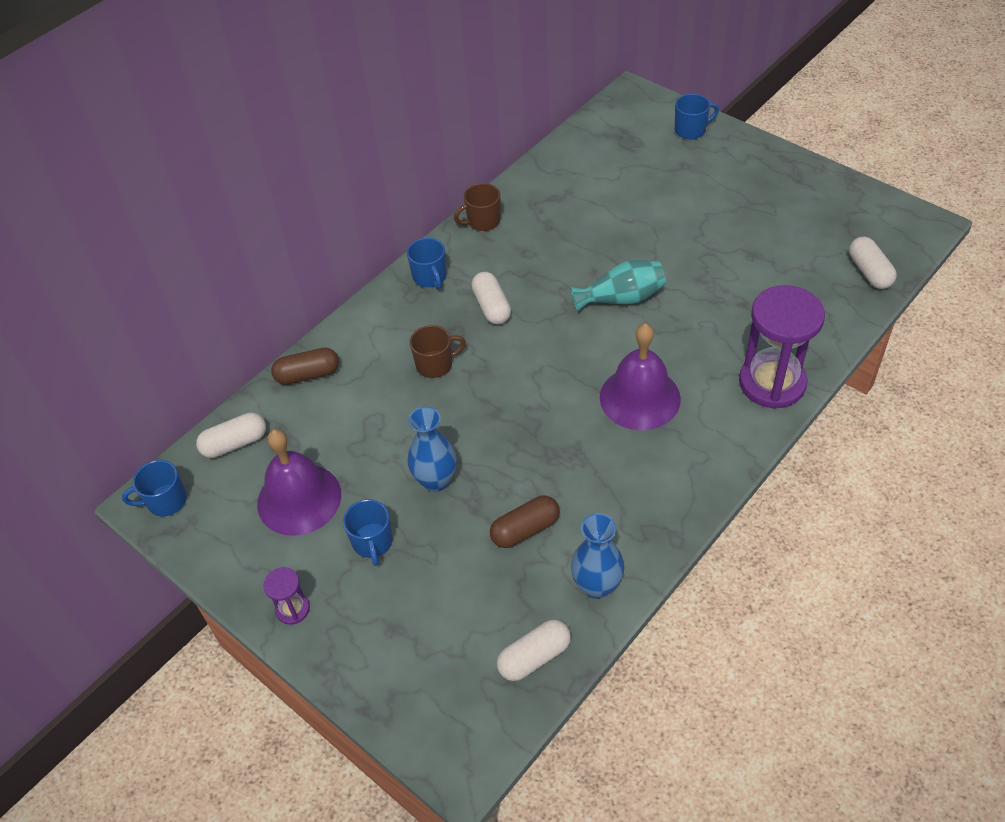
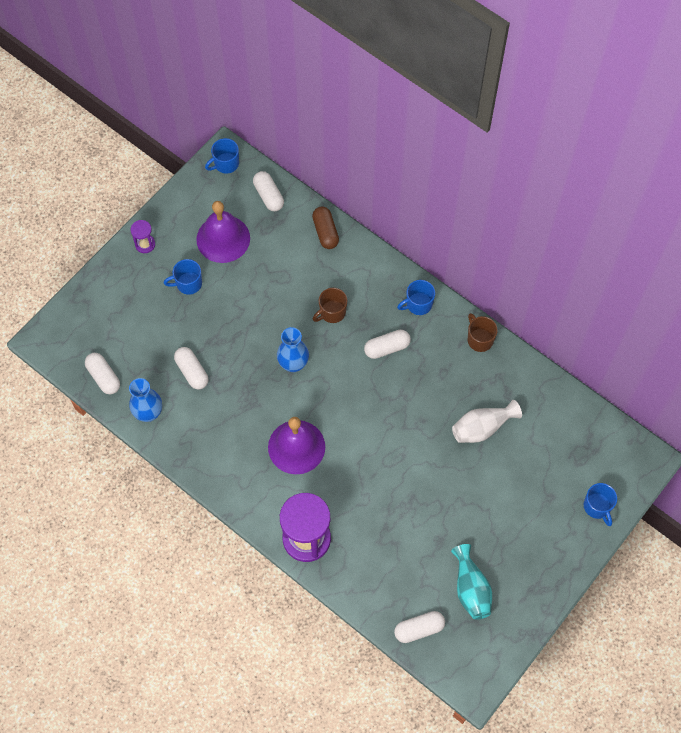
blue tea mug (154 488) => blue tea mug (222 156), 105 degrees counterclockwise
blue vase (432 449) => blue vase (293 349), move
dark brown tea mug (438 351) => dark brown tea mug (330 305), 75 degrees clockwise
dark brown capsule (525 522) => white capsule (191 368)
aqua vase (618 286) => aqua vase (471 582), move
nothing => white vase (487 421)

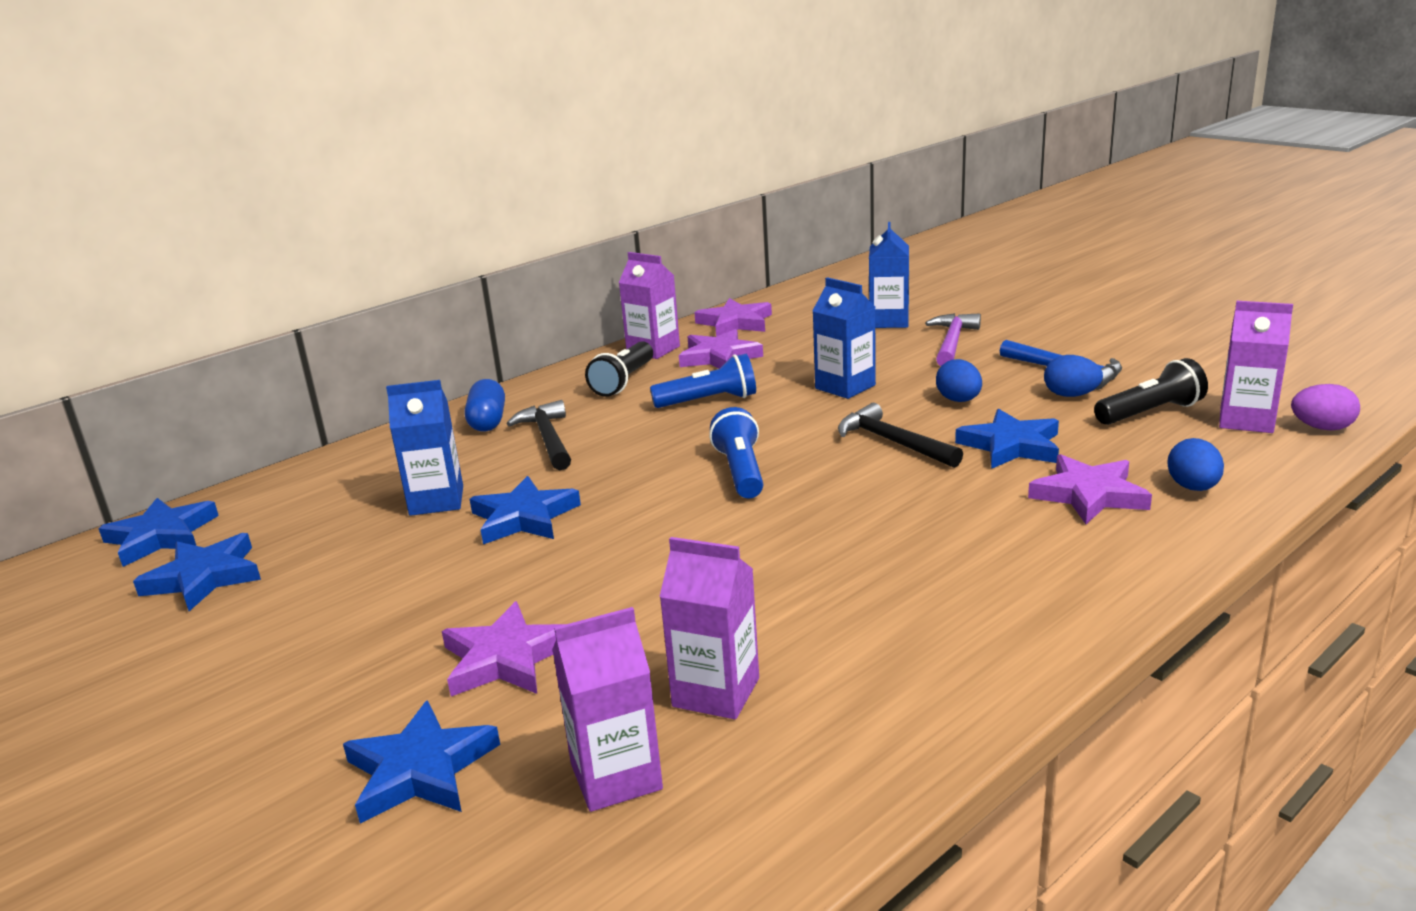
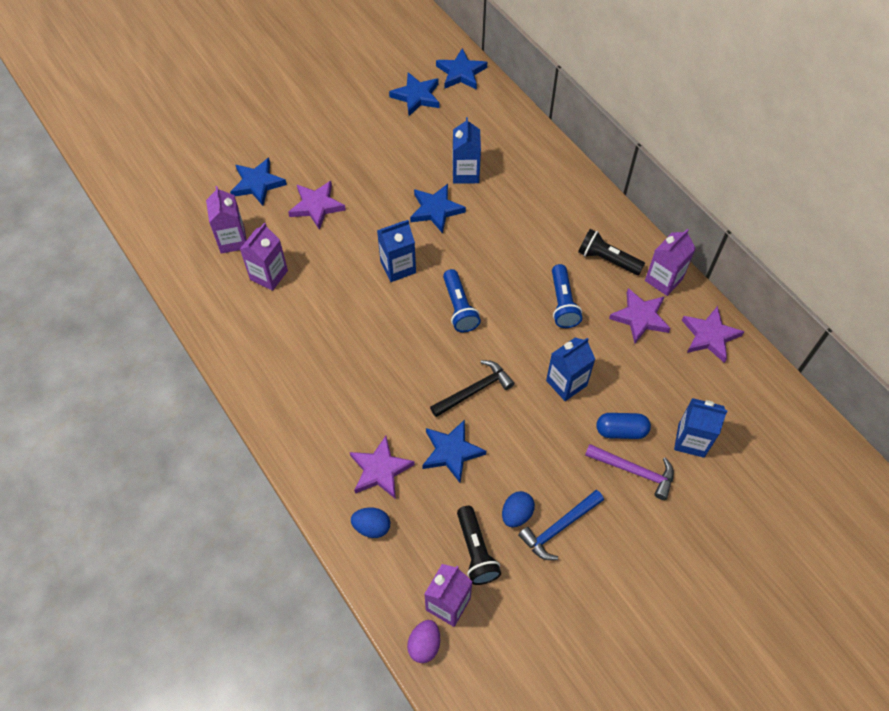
blue capsule (485 405) => blue capsule (623 426), move
black claw hammer (539 435) => nothing
blue flashlight (736 452) => blue flashlight (462 300), 75 degrees clockwise
blue egg shape (959 380) => nothing
nothing => blue juice carton (396 251)

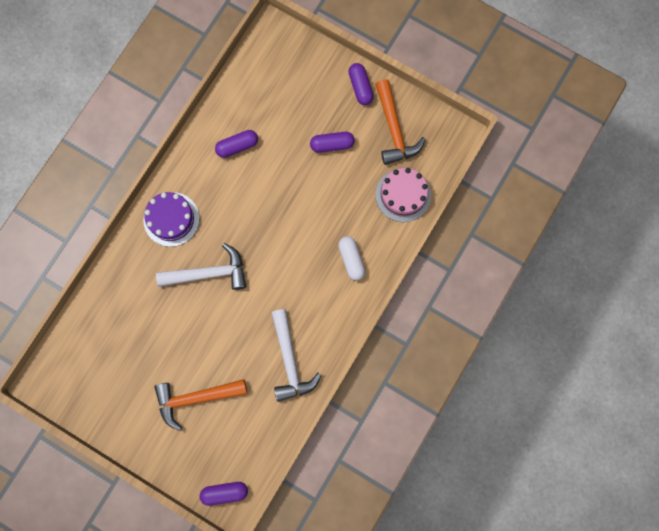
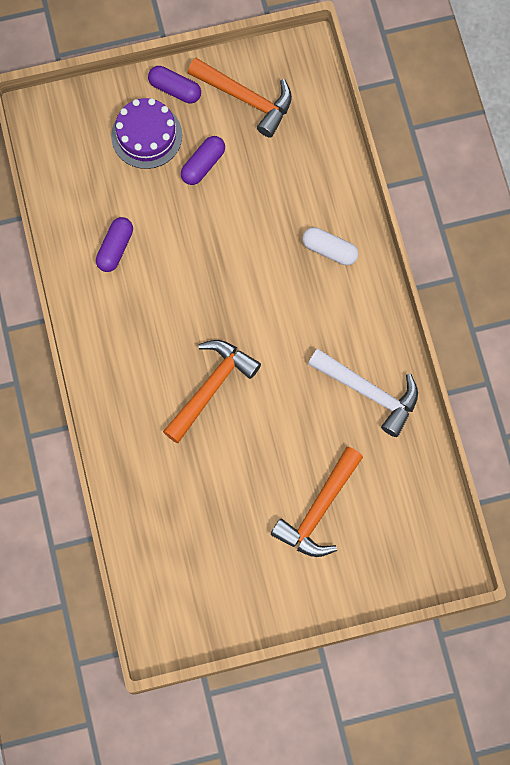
purple gateau (171 219) => purple gateau (146 133), move
white claw hammer (201 266) => orange-coloured claw hammer (212 391)
purple capsule (224 494) => nothing
rose-pink gateau (403 195) => nothing

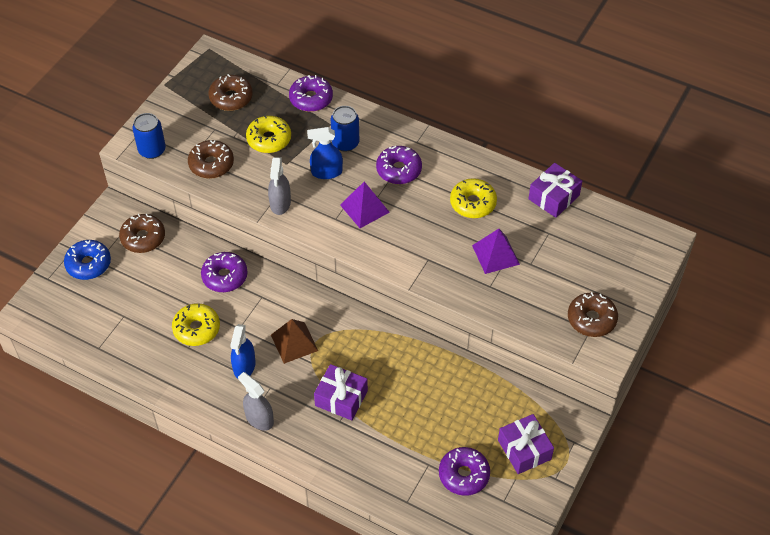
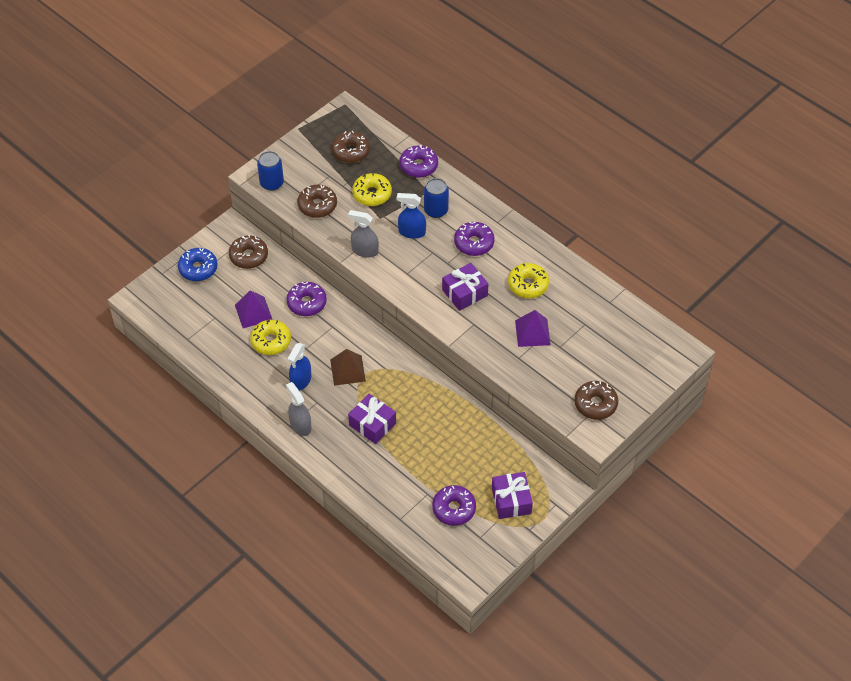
gray spray bottle (279 186) => gray spray bottle (363 234), 90 degrees clockwise
purple pyramid shape (365 205) => purple pyramid shape (254 309), move
purple wrapped gift (555 190) => purple wrapped gift (465 287), move

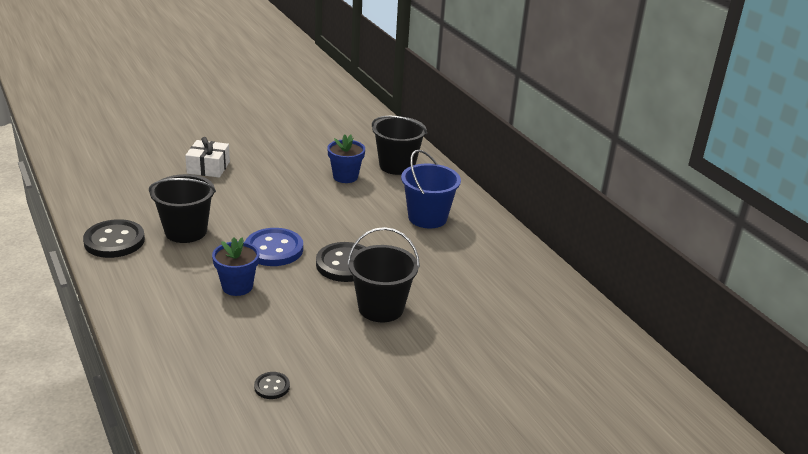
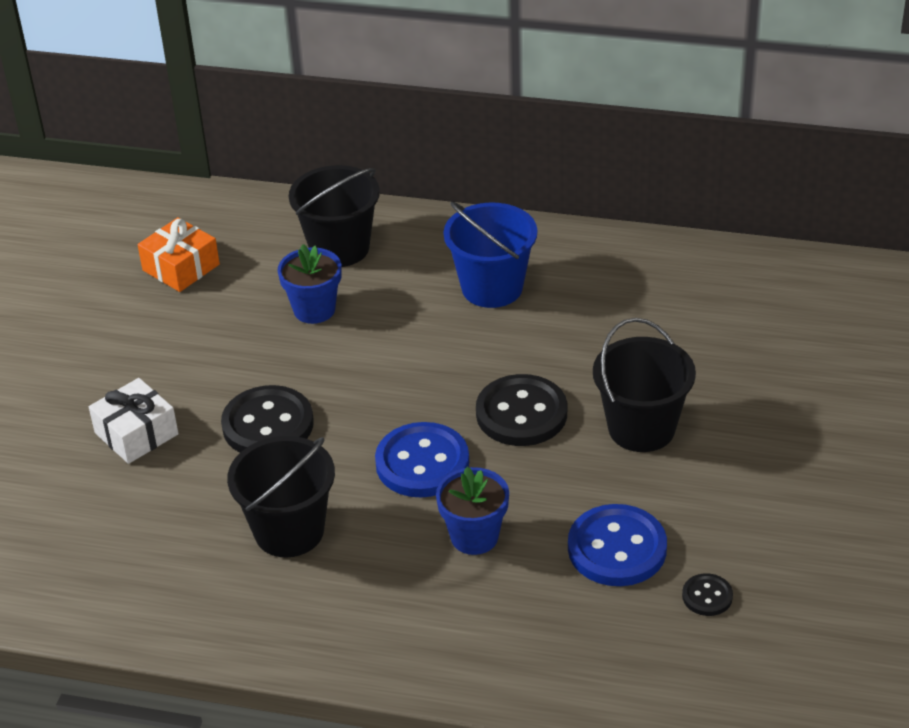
black sewing button (114 238) => black sewing button (267 418), move
nothing => orange-coloured wrapped gift (178 254)
nothing => blue sewing button (617 545)

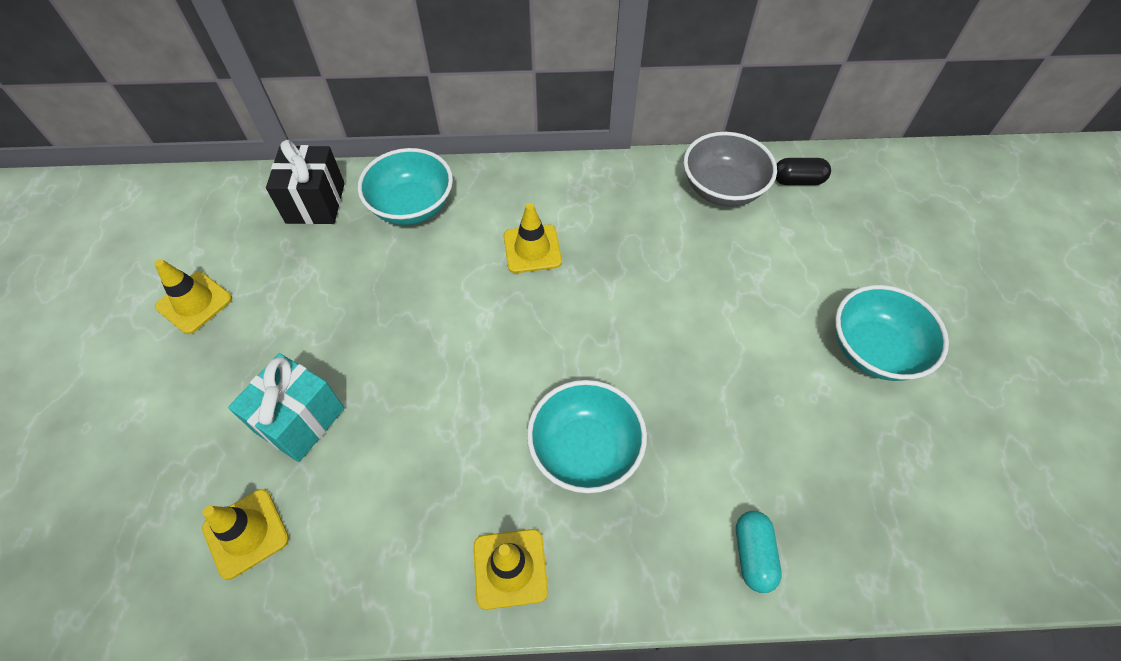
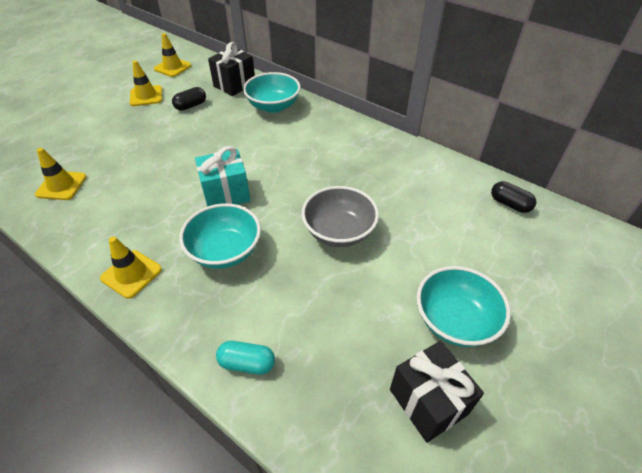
aqua wrapped gift (286 407) => aqua wrapped gift (223 176), move
yellow traffic cone (532 238) => yellow traffic cone (173 55), move
gray serving bowl (730 169) => gray serving bowl (340 216), move
aqua capsule (759 552) => aqua capsule (245 358), 60 degrees clockwise
nothing => black capsule (189 99)
nothing => black wrapped gift (437 392)

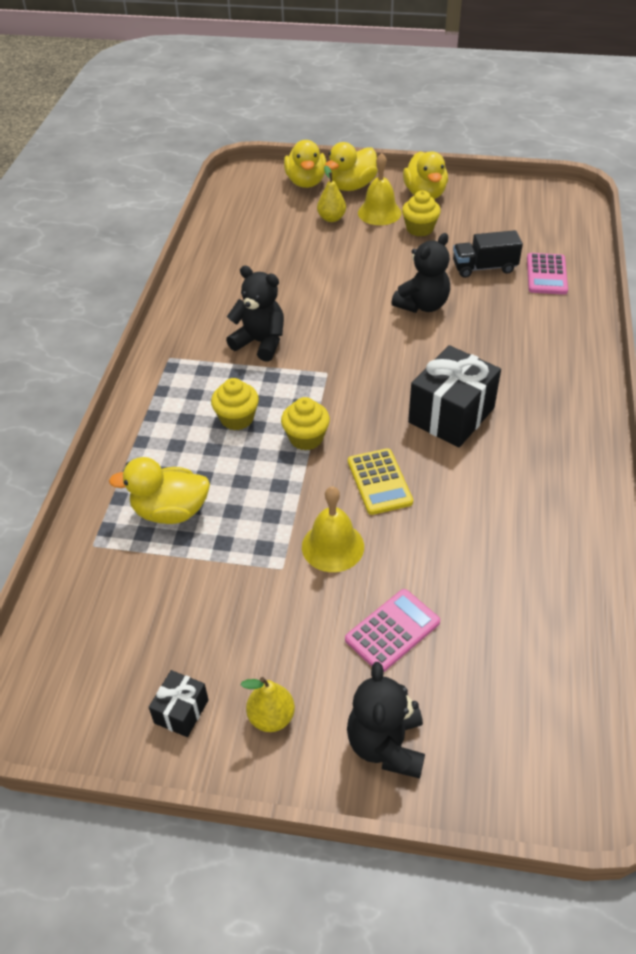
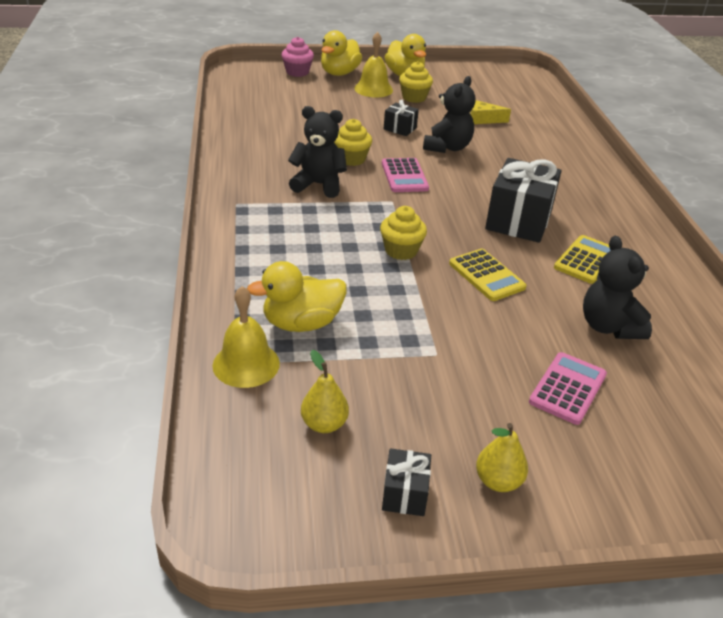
yellow muffin (235 404) => yellow muffin (353 142), move
yellow duck (305 164) => rose-pink muffin (297 57)
yellow school bell (333 529) => yellow school bell (246 337), move
yellow pear (331 194) => yellow pear (325 391), move
black stuffed bear (386 720) => black stuffed bear (617 287), move
black truck (488 254) => yellow piece of cheese (490 112)
rose-pink adding machine (547 274) => rose-pink adding machine (405 175), move
nothing => black wrapped gift (401 118)
nothing => yellow adding machine (582 259)

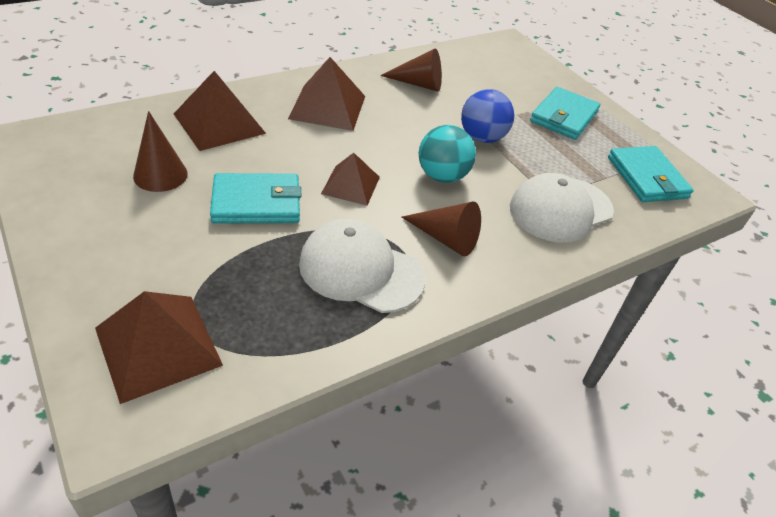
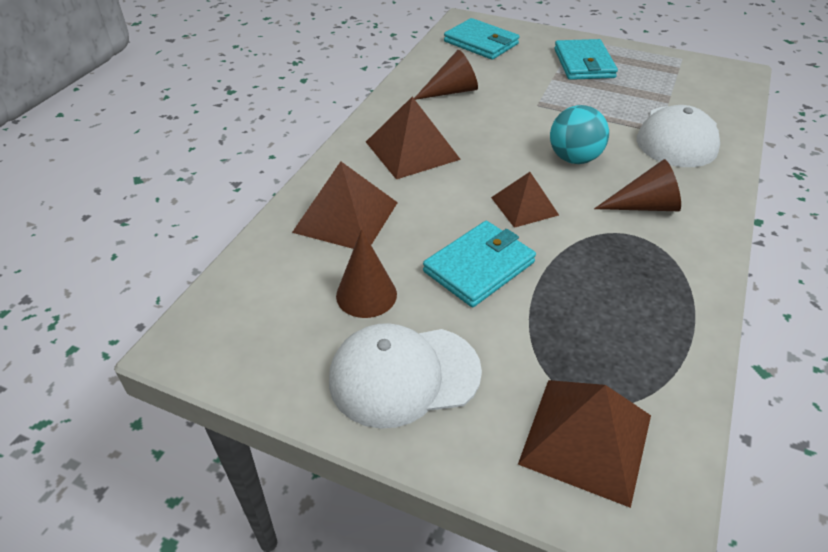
white cap (362 266) => white cap (405 376), move
blue play ball (487 116) => nothing
aqua wallet (651 174) => aqua wallet (481 39), move

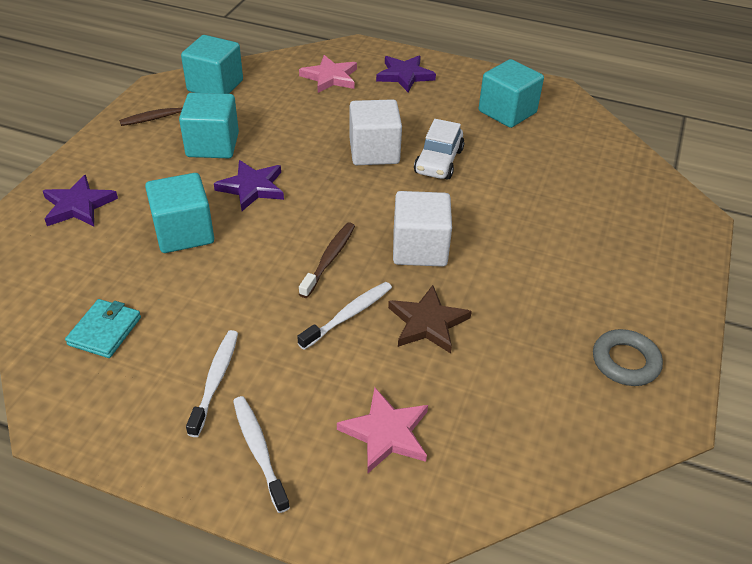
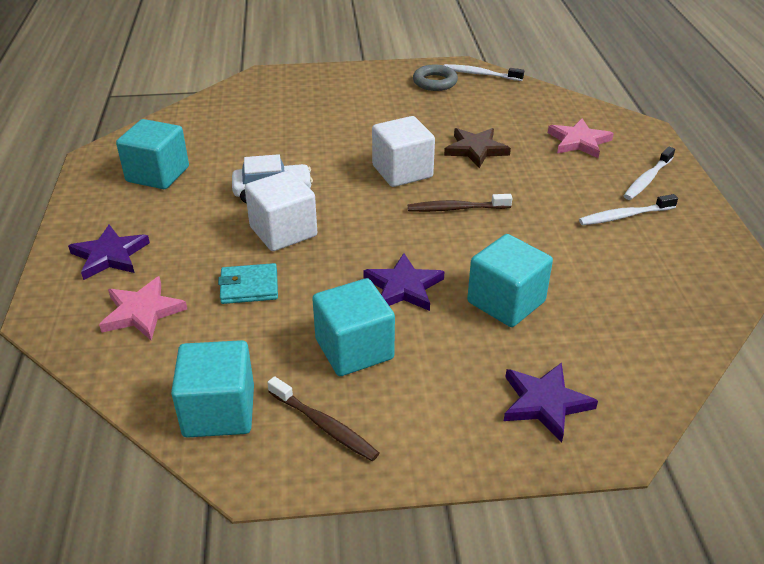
aqua wallet (103 328) => aqua wallet (248 283), move
white tooth brush (344 316) => white tooth brush (484 72), move

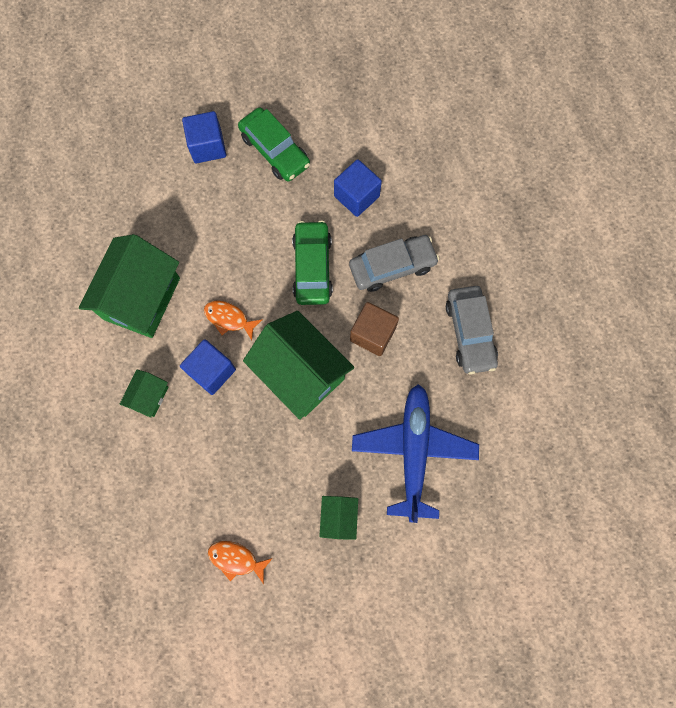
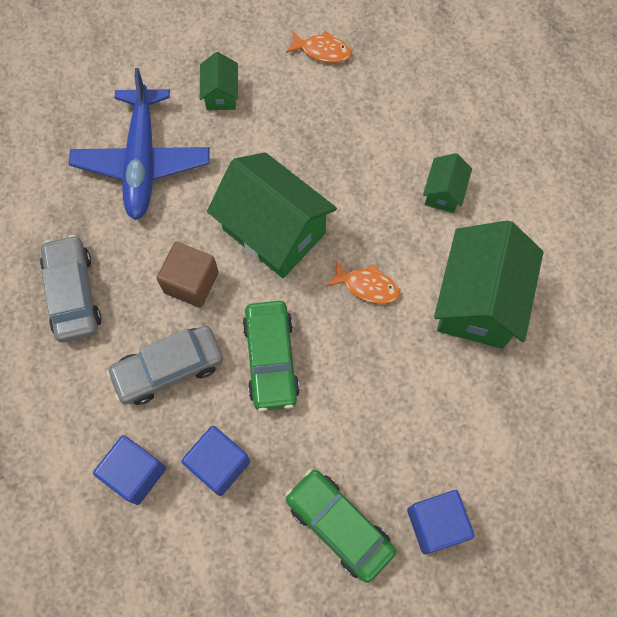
blue block (208 367) => blue block (129 470), move

